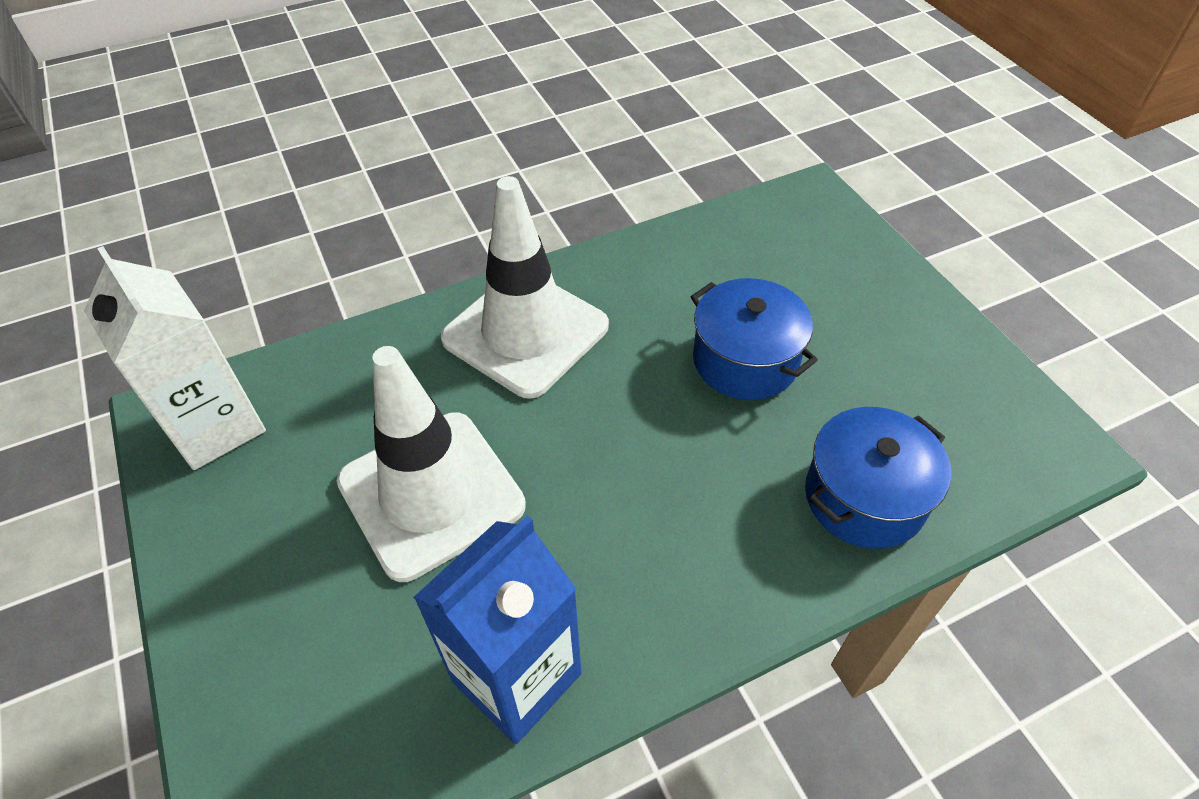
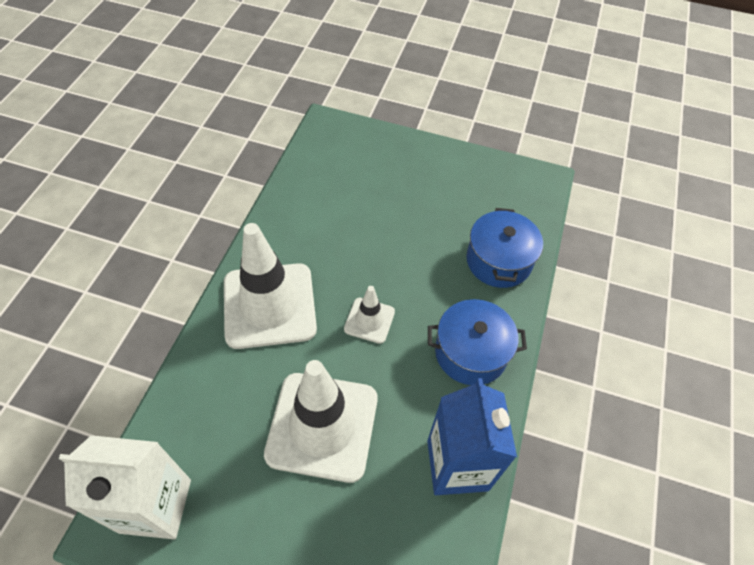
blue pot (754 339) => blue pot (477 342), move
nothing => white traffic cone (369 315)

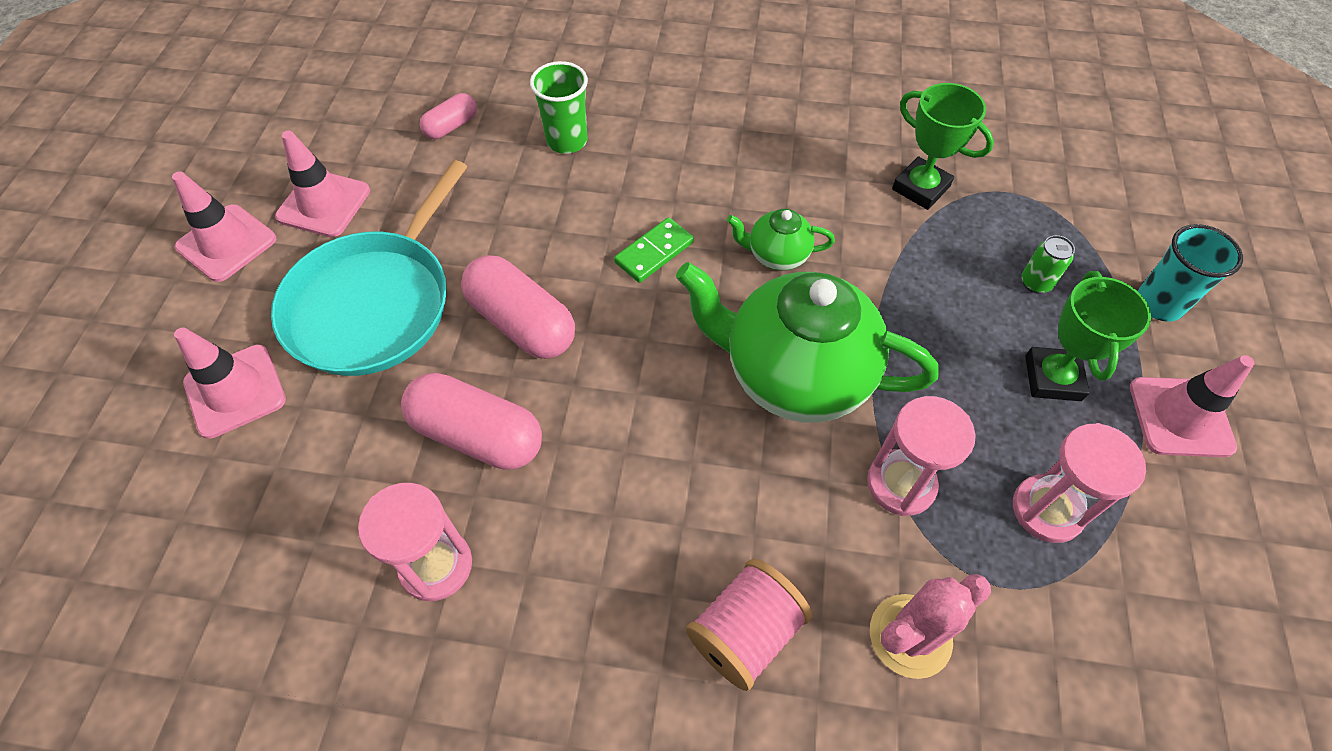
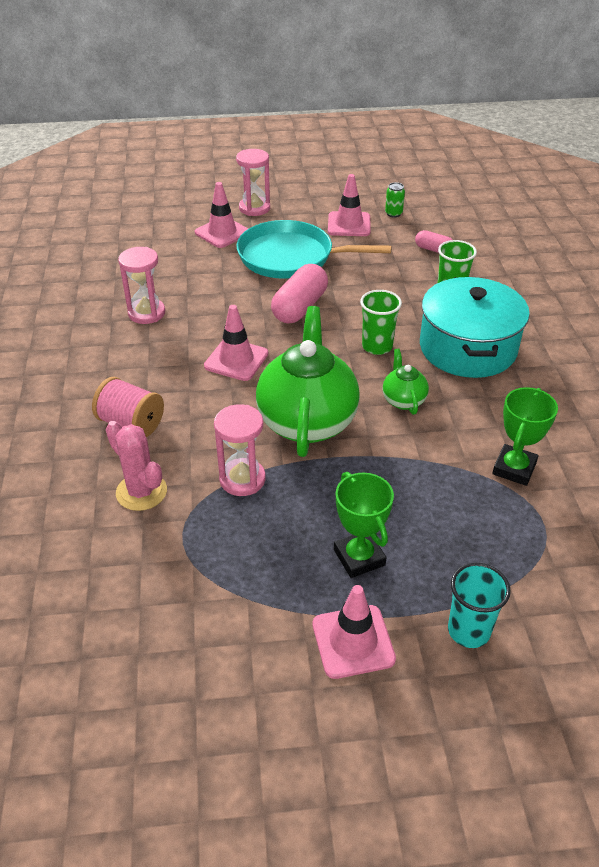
rose-pink traffic cone (224 226) => rose-pink traffic cone (236 343), move
rose-pink capsule (471 421) => nothing
emerald domino tile (654 250) => emerald beaker (381 322)
rose-pink sandglass (1079 483) => rose-pink sandglass (253 182), move
emerald tin (1048 264) => emerald tin (395 199), move
emerald award cup (1088 336) => emerald award cup (364 525), 75 degrees clockwise
nothing => aqua pot (475 327)

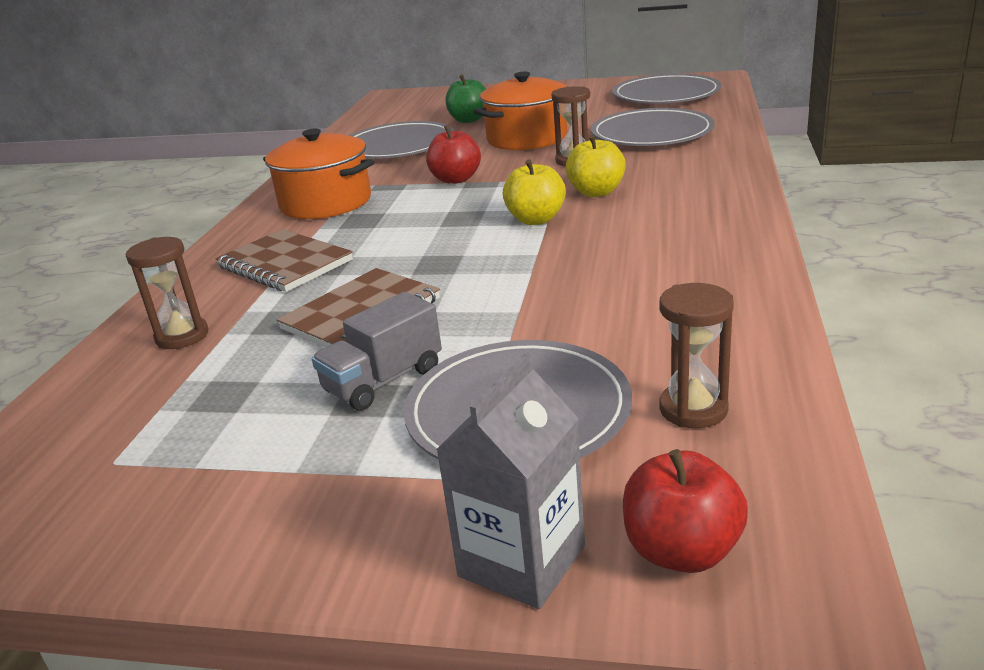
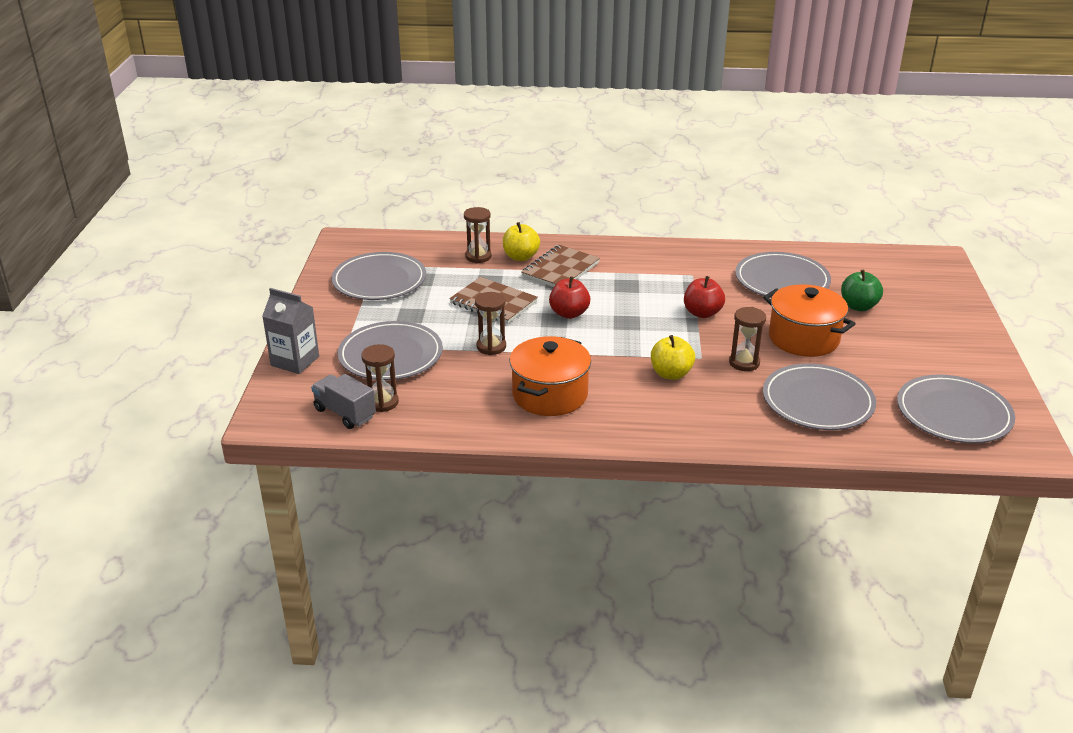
orange-coloured pot (318 174) => orange-coloured pot (550 376), move
gray truck (377 351) => gray truck (343 401), move
yellow apple (534 192) => yellow apple (521 241), move
scarlet apple (685 511) => scarlet apple (569 297), move
nothing => gray dinner plate (378 276)
nothing => dark brown sandglass (490 323)

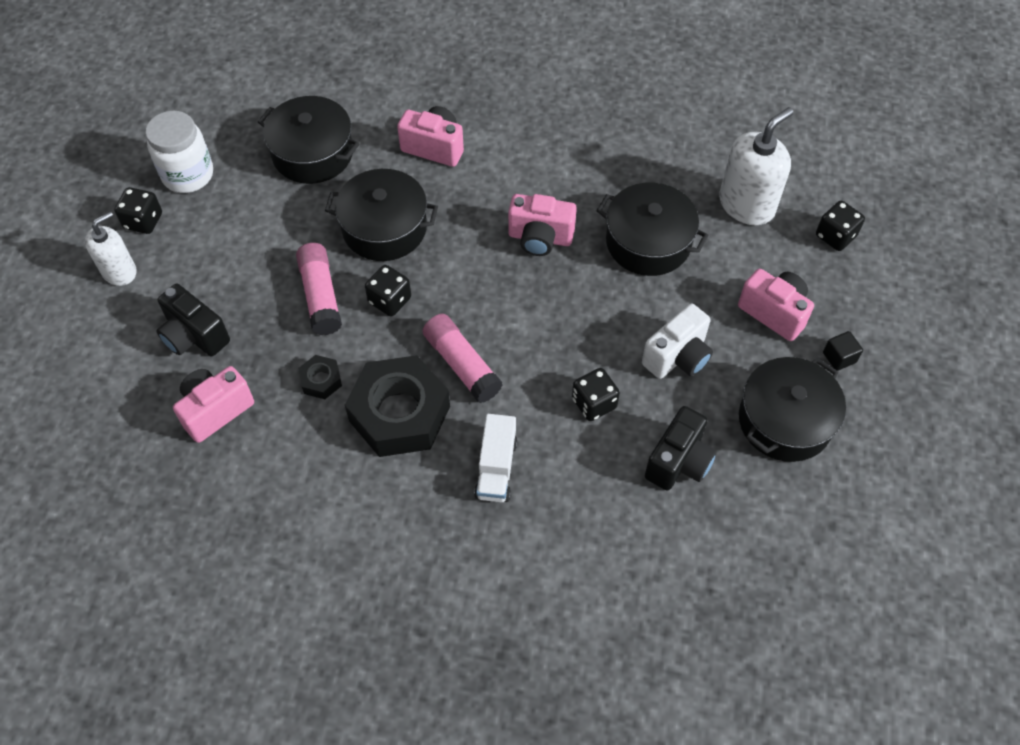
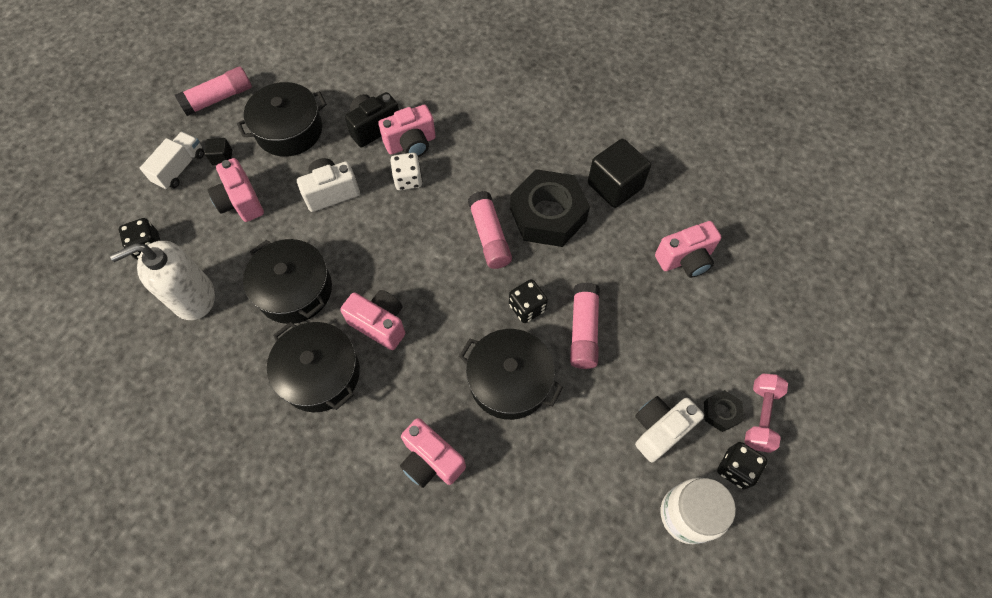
white soap pump (111 249) => rose-pink hand weight (766 413)
black compact camera (193 320) => nothing
black pot (308 140) => black pot (313 367), move
black hexagon nut (320 377) => black hexagon nut (723 411), move
white truck (495 458) => white truck (172 161), move
black dice (596 394) => white dice (406 171)
nothing => rose-pink stick of glue (213 91)
nothing => rose-pink compact camera (407 130)
nothing => black block (619 173)
nothing => white compact camera (669 429)

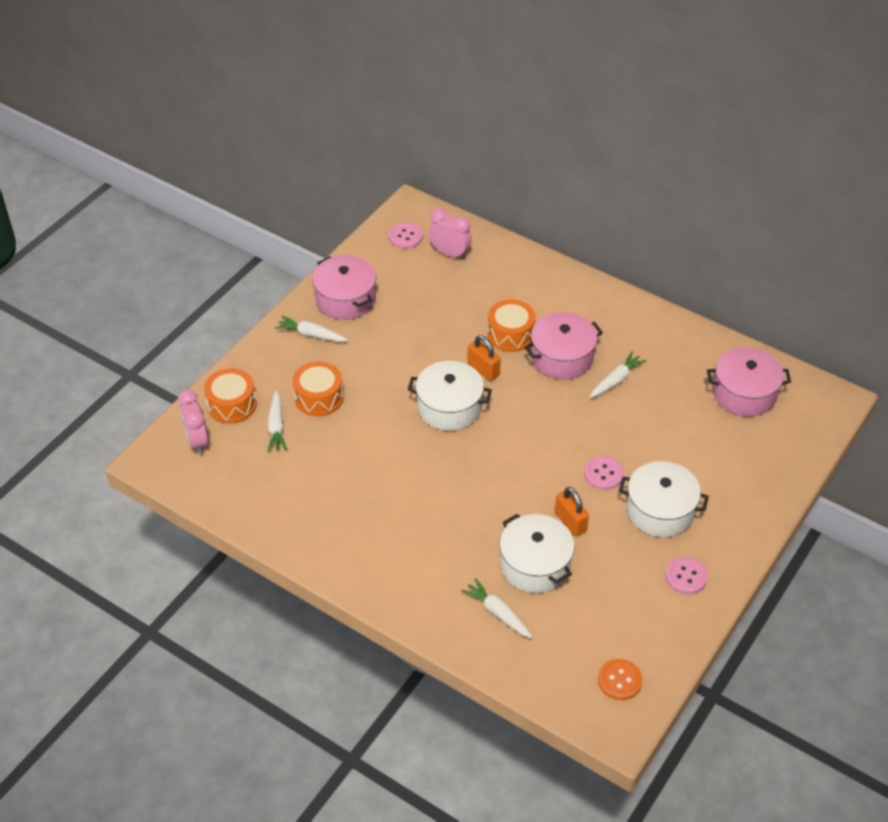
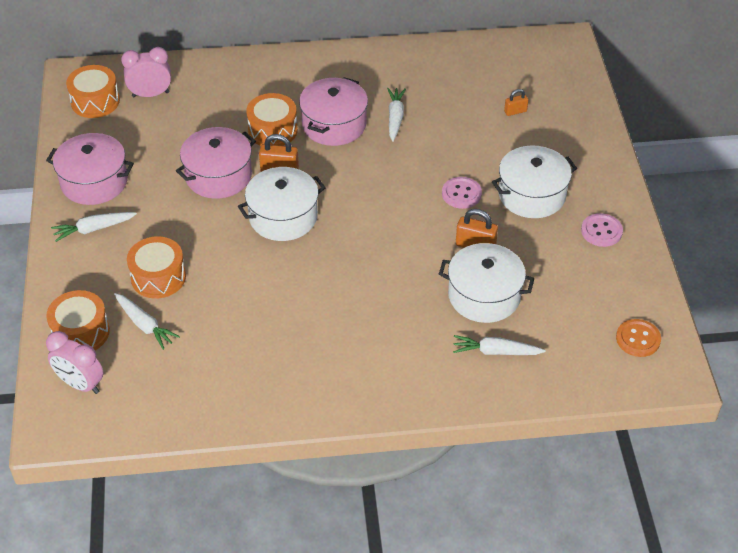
rose-pink sewing button (406 236) => orange-coloured toy drum (93 91)
rose-pink pot (749 382) => rose-pink pot (216 163), move
nothing => orange-coloured padlock (516 102)

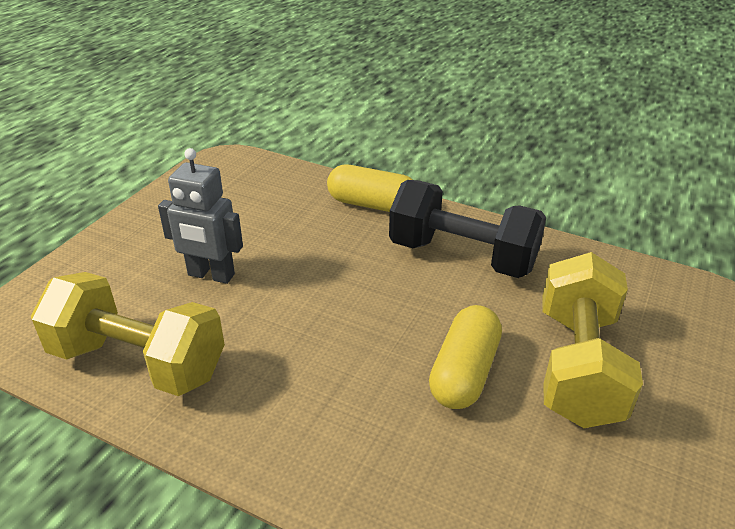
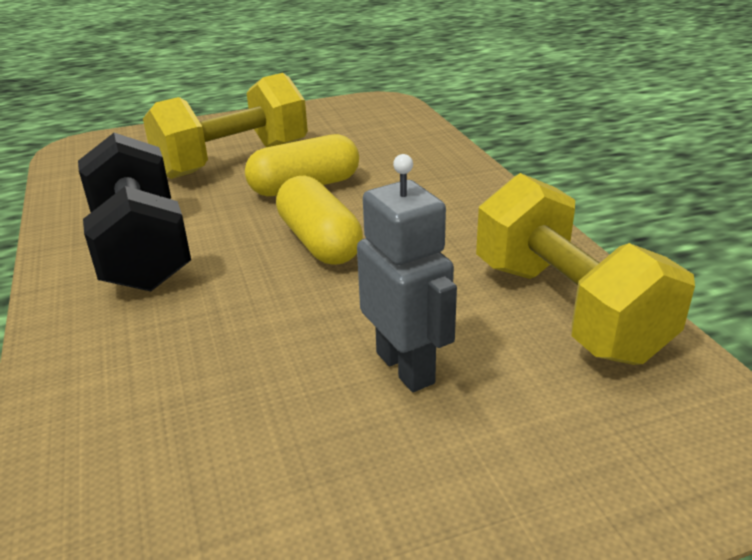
yellow capsule (370 188) => yellow capsule (319 220), move

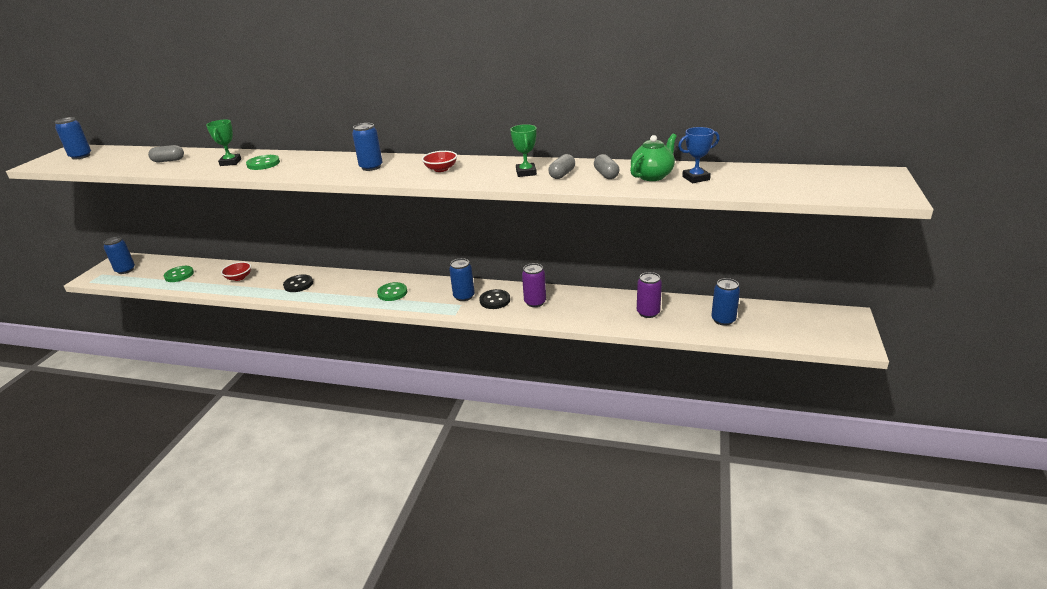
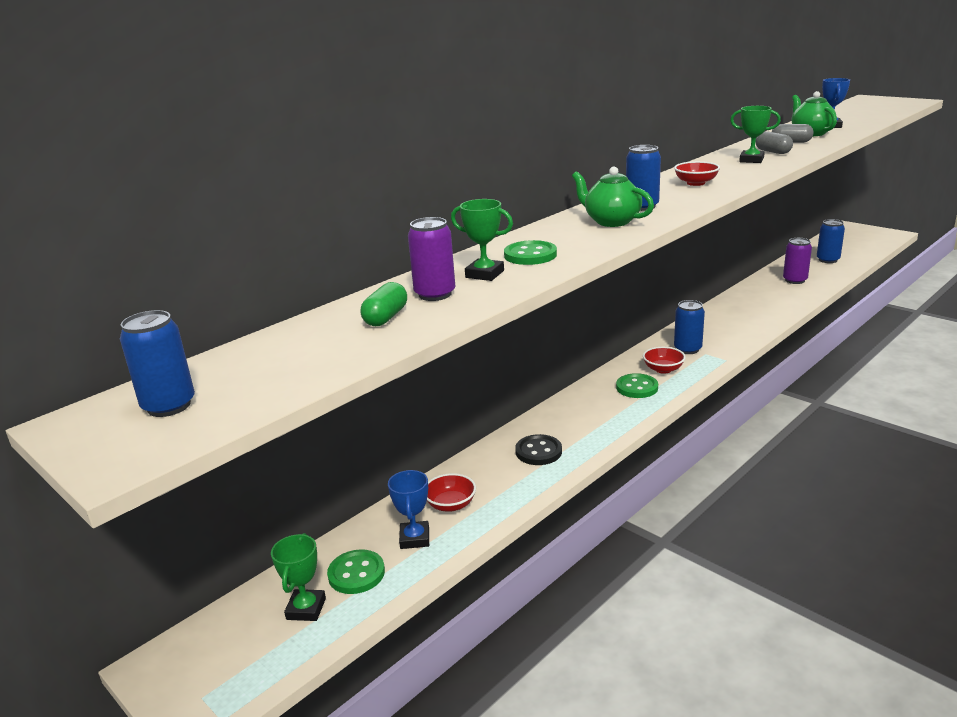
blue tin (119 255) => nothing
gray capsule (166 153) => emerald capsule (384 304)
black sewing button (494 299) => nothing
purple tin (534 285) => purple tin (432 259), move
nothing => emerald award cup (298 577)
nothing => blue award cup (408 509)
nothing => emerald china teapot (613 197)
nothing => scarlet serving bowl (664 360)

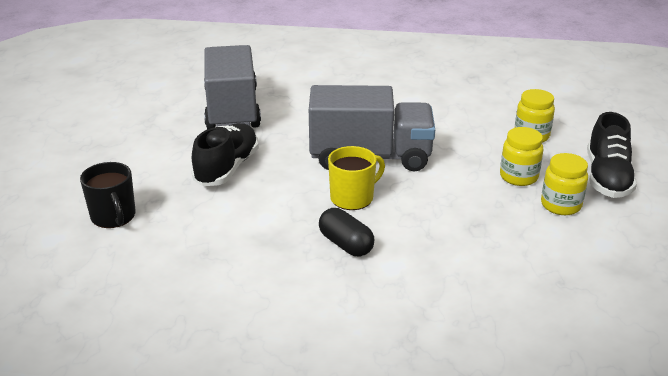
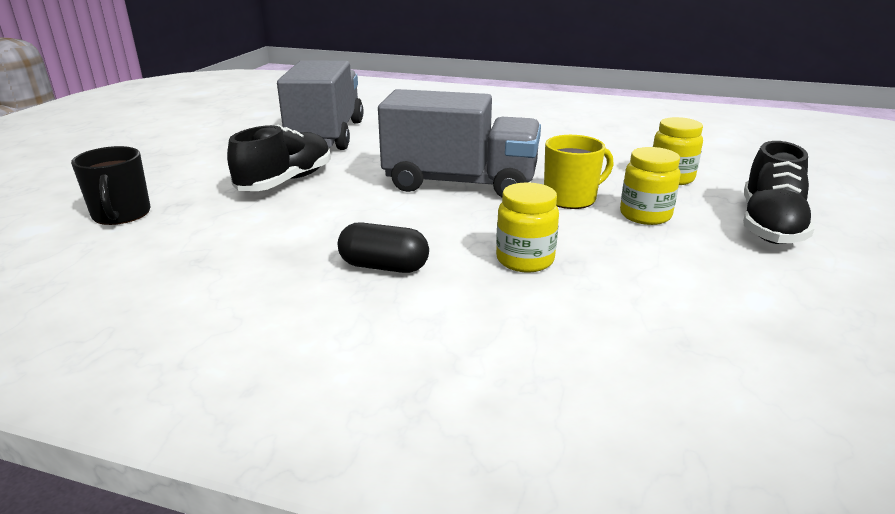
black capsule (346 232) => black capsule (383 247), 45 degrees counterclockwise
yellow tea mug (356 178) => yellow tea mug (579 172), move
yellow preserve jar (564 184) => yellow preserve jar (527 227), move

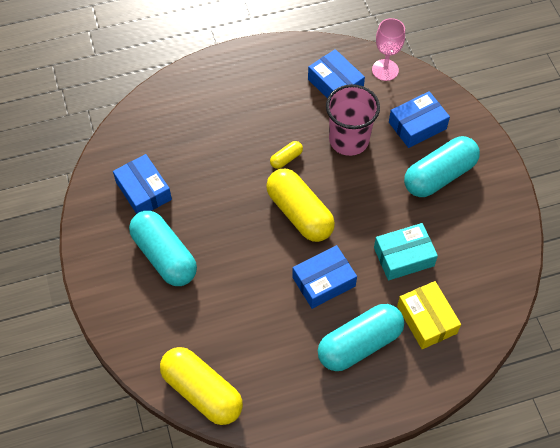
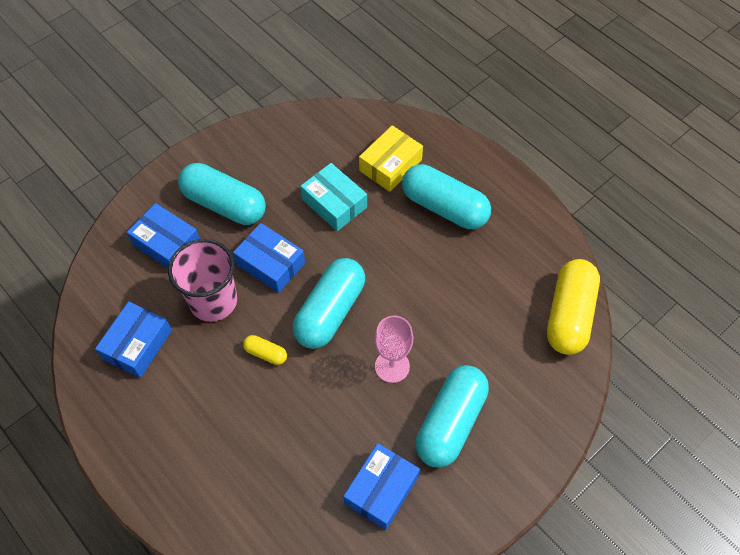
yellow capsule (300 205) => aqua capsule (329 303)
blue parcel (324 277) => blue parcel (269 258), move
rose-pink wine glass (388 49) => rose-pink wine glass (394 349), move

